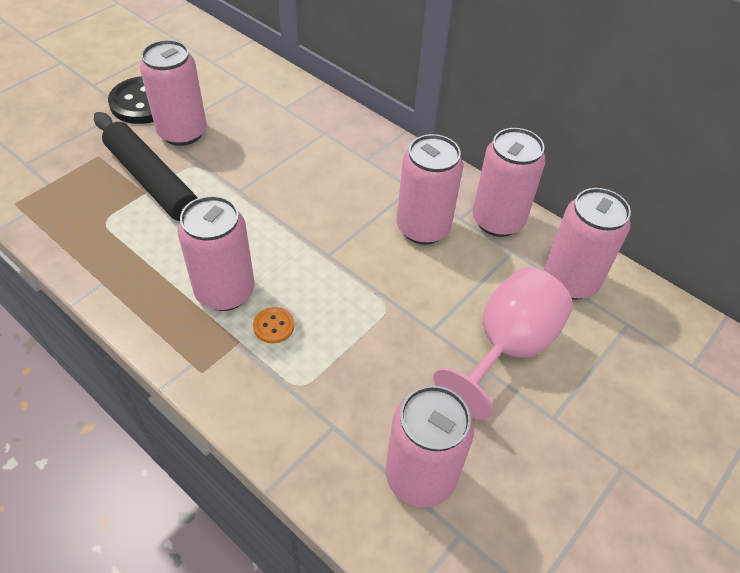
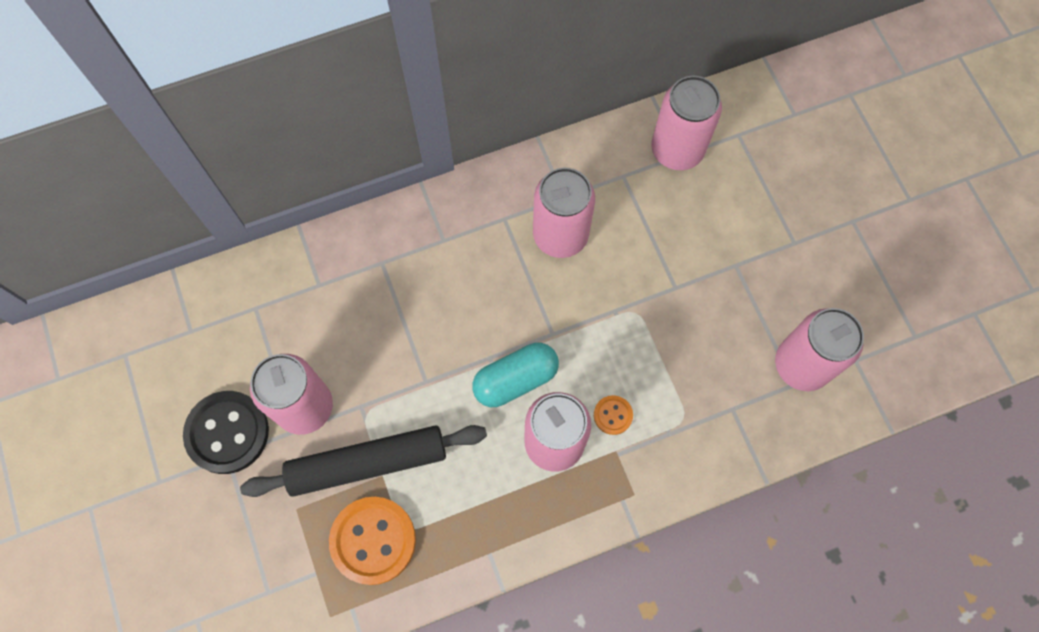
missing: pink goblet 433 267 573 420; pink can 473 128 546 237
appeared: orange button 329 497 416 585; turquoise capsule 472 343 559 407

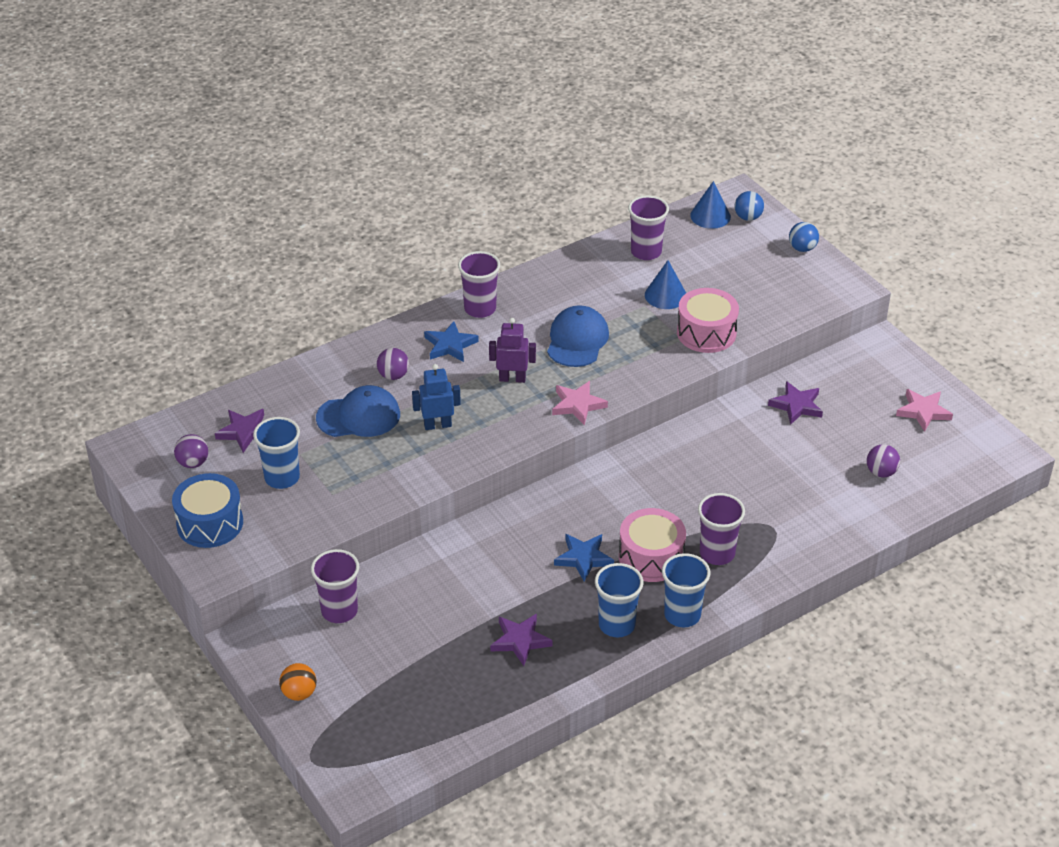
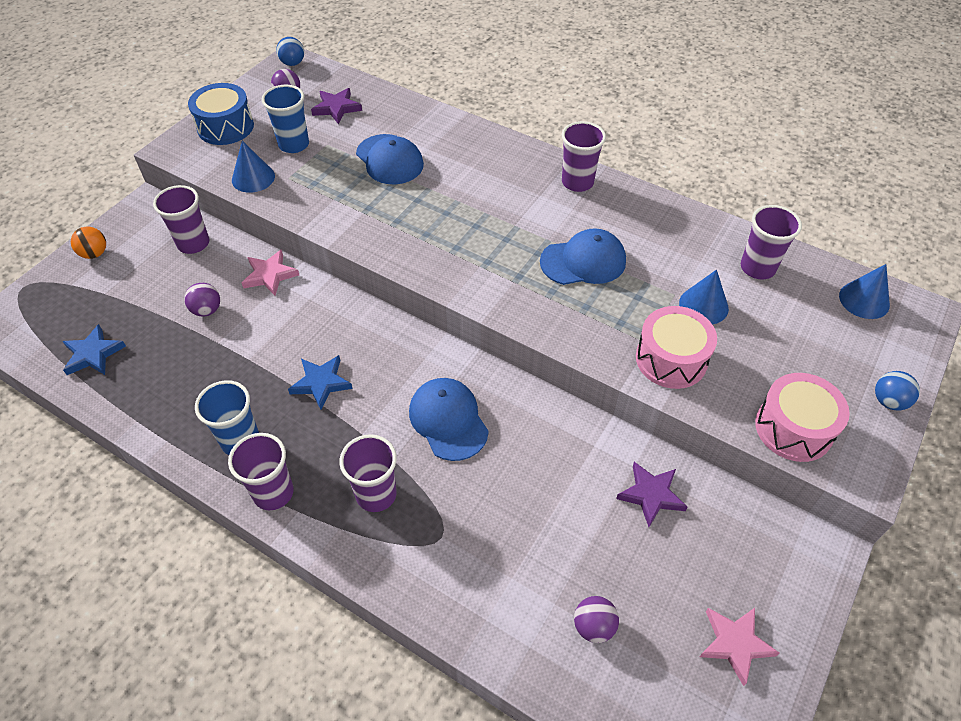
missing: blue robot 412 364 461 430; purple robot 489 318 536 383; purple star 490 614 553 666
appeared: blue cone 232 141 275 193; blue cap 409 378 489 461
relocated: purple ball 377 348 409 380 to 184 283 220 317; blue star 424 321 479 362 to 62 324 126 375; pink star 552 381 608 425 to 242 249 299 296; pink drum 619 508 686 582 to 755 373 850 462; blue ball 735 191 764 221 to 276 37 304 66
colour: blue cup 662 553 710 627 to purple cup 228 433 294 510

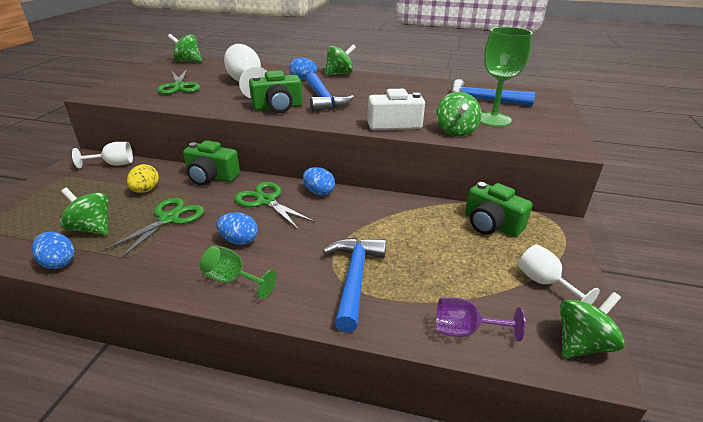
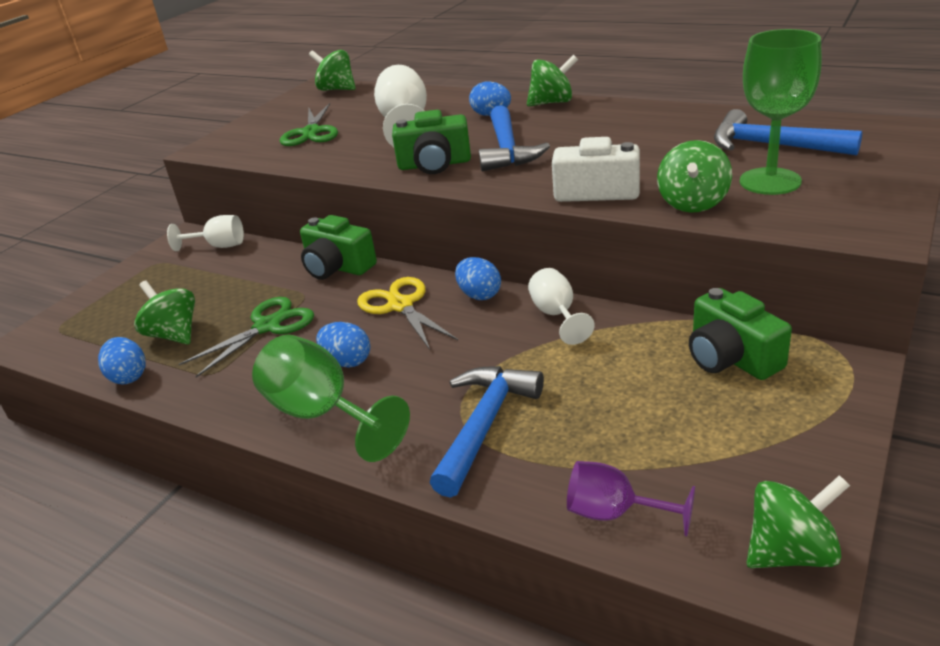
missing: yellow egg 127 164 159 193
relocated: white goblet 518 245 600 305 to 528 268 595 345
colour: green scissors 234 182 315 230 to yellow scissors 357 277 458 350
size: green goblet 200 245 277 299 = 252 334 410 462 x1.65

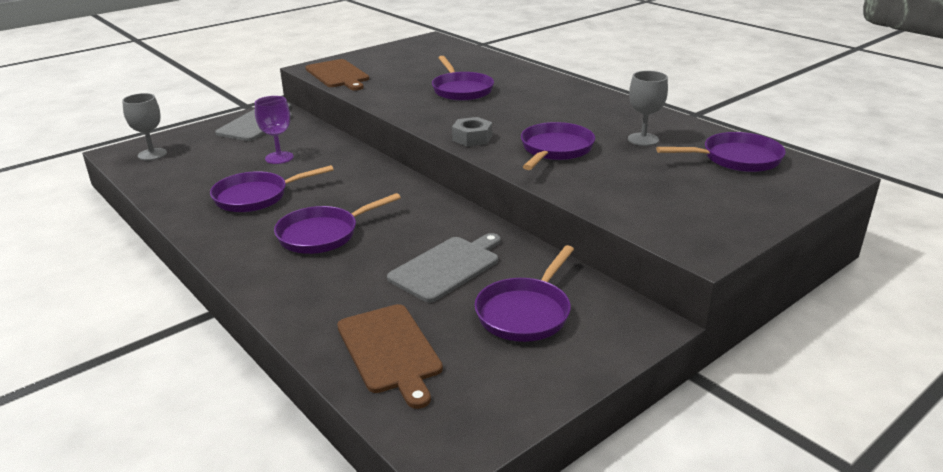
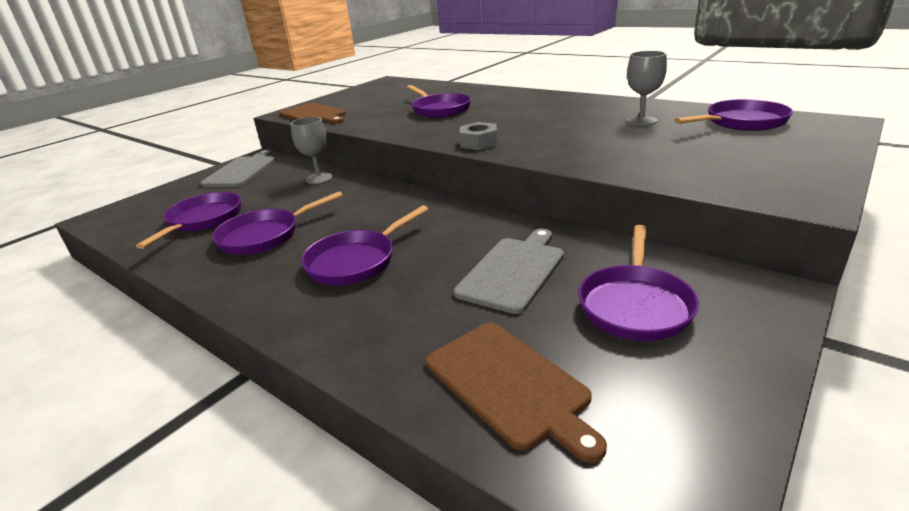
missing: purple goblet 255 96 294 164
relocated: grey goblet 122 93 167 161 to 290 117 333 184; purple pan 521 122 595 170 to 136 192 241 249

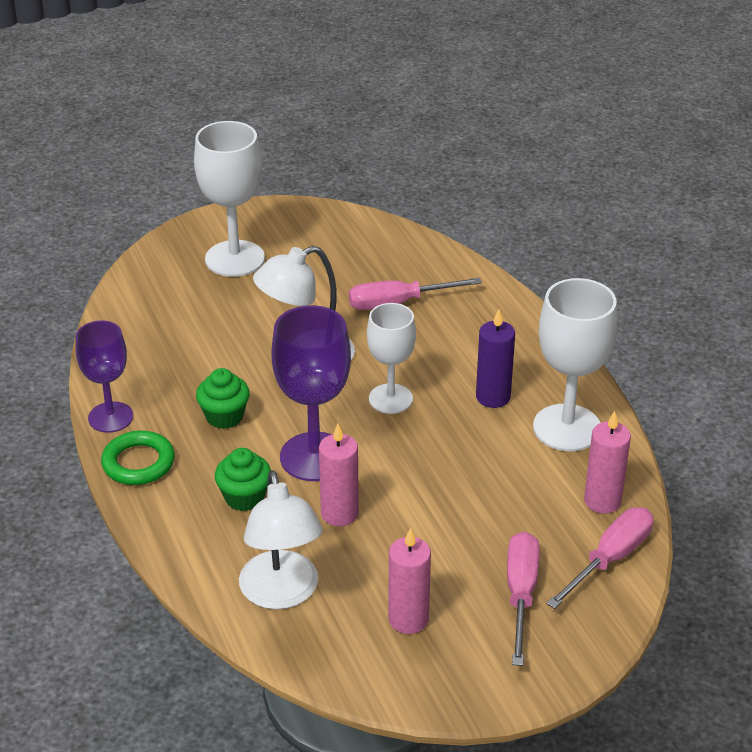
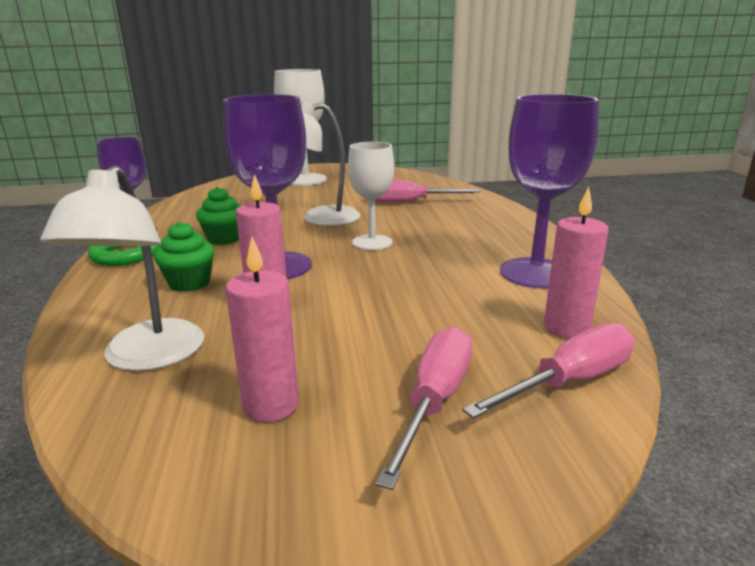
missing: purple candle 476 309 515 408
colour: white goblet 533 278 617 451 to purple goblet 500 94 599 289

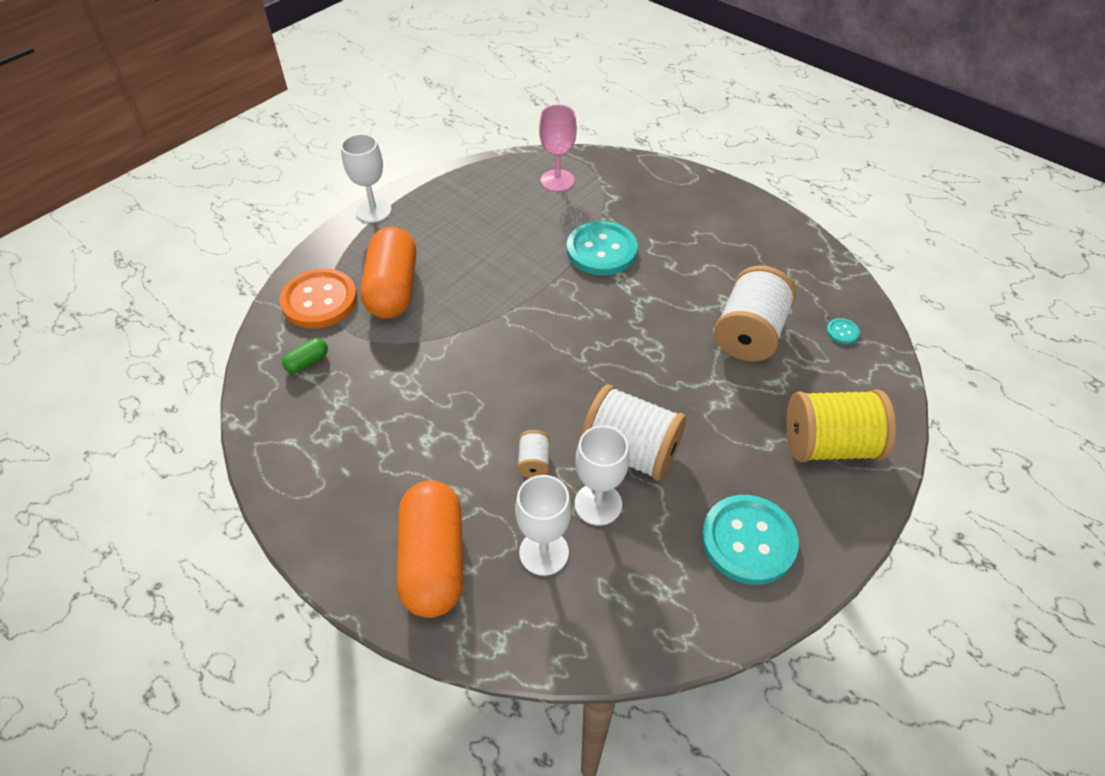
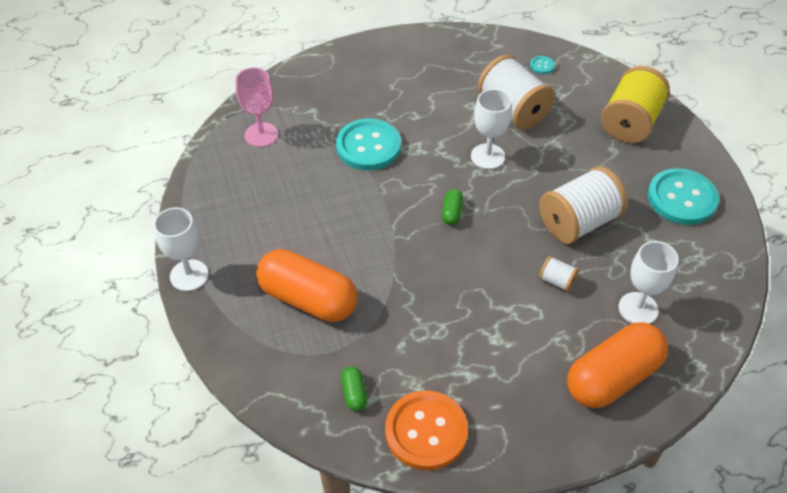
appeared: green capsule 442 189 463 225
relocated: orange button 279 268 357 329 to 385 391 468 470; white goblet 575 425 629 526 to 471 89 512 169
spun: orange capsule 397 481 464 618 = 567 322 668 408 60 degrees counterclockwise

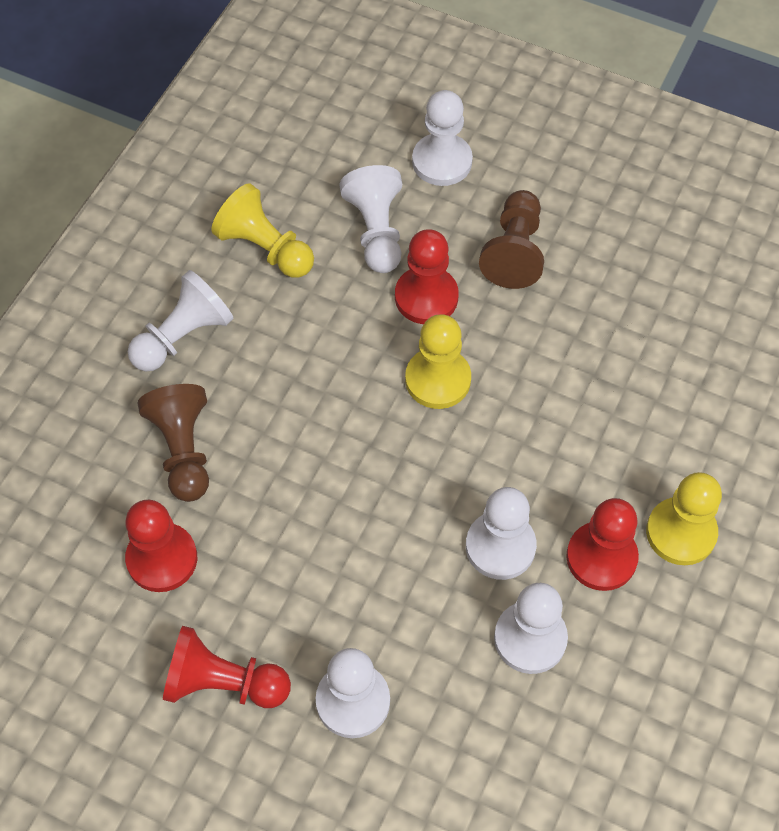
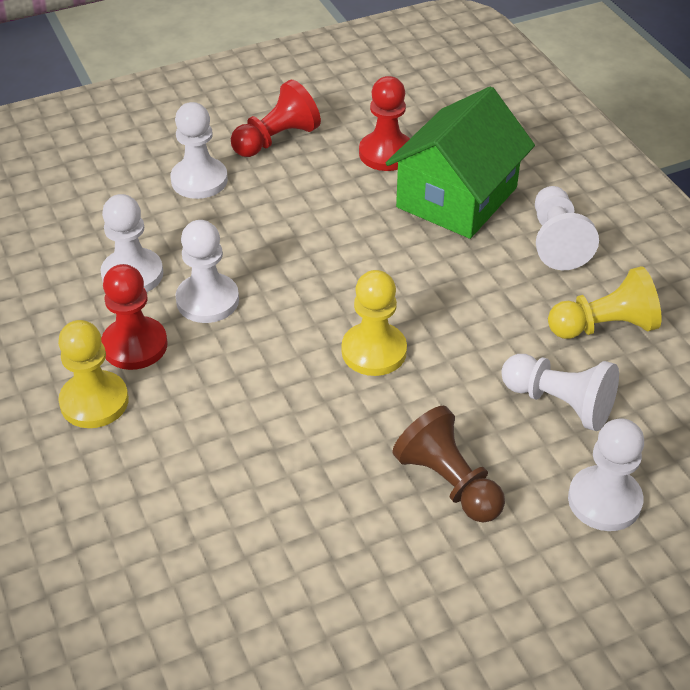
missing: red pawn 395 229 459 324
exchanged: brown pawn 137 384 209 502 to green house 386 86 535 239

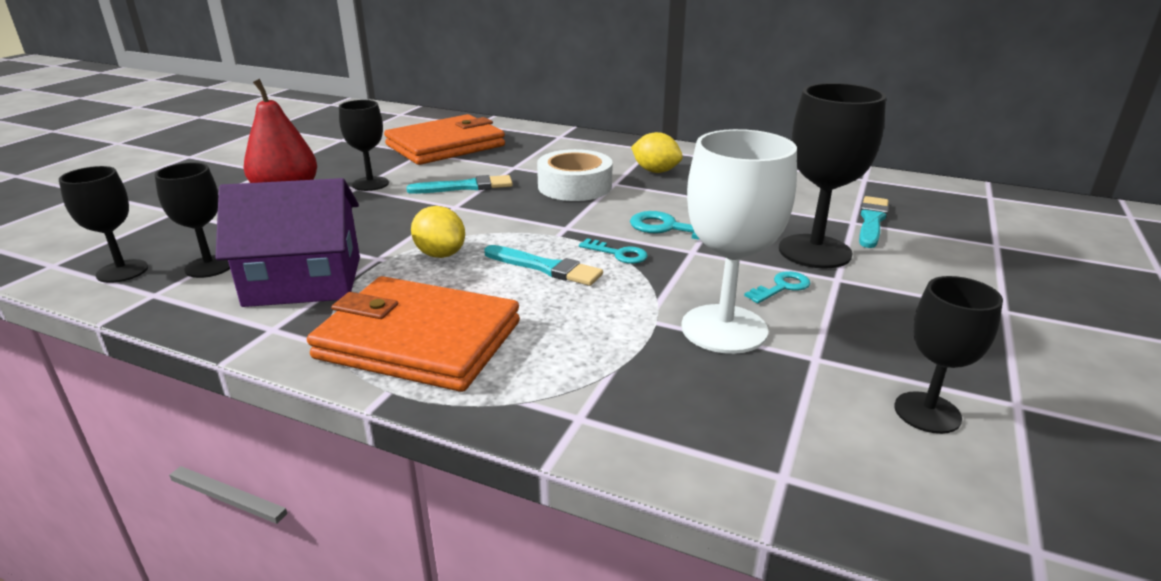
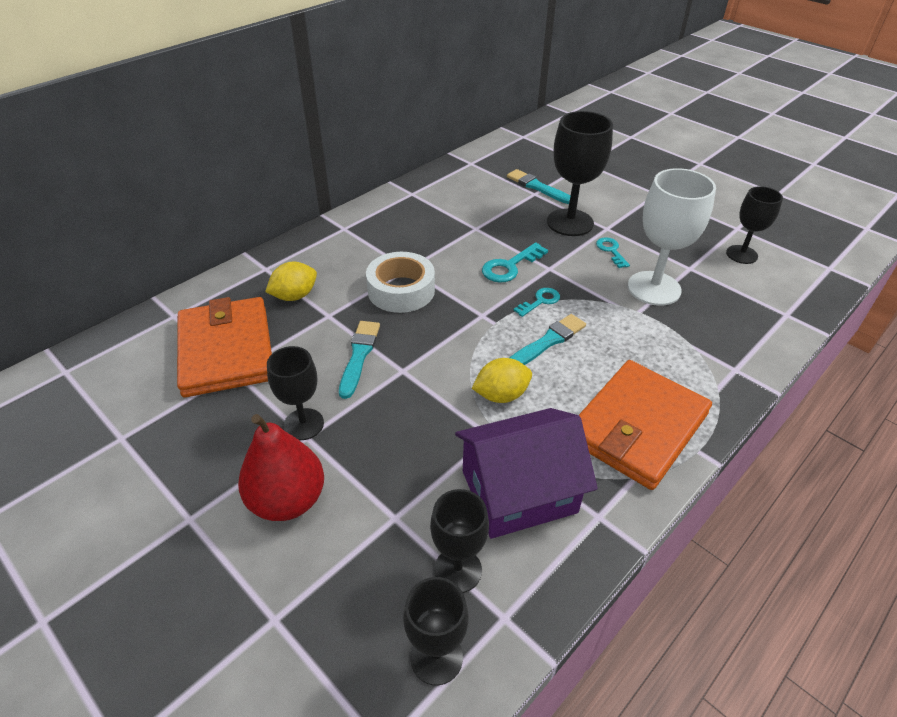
relocated: yellow lemon 631 132 683 173 to 265 262 317 301
spun: purple house 215 178 360 307 = 455 408 598 539 60 degrees clockwise

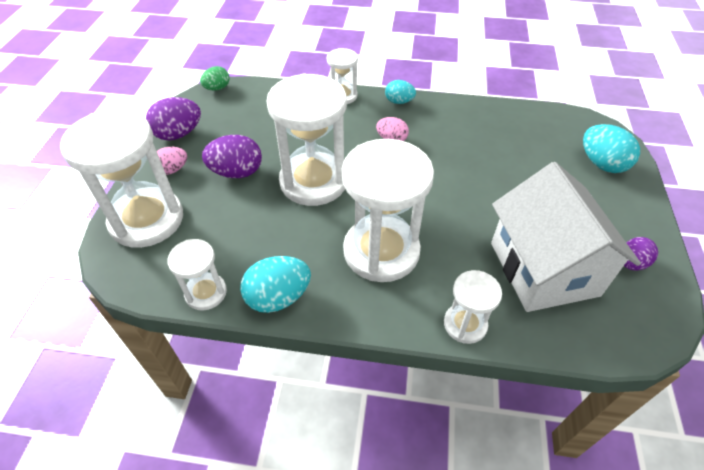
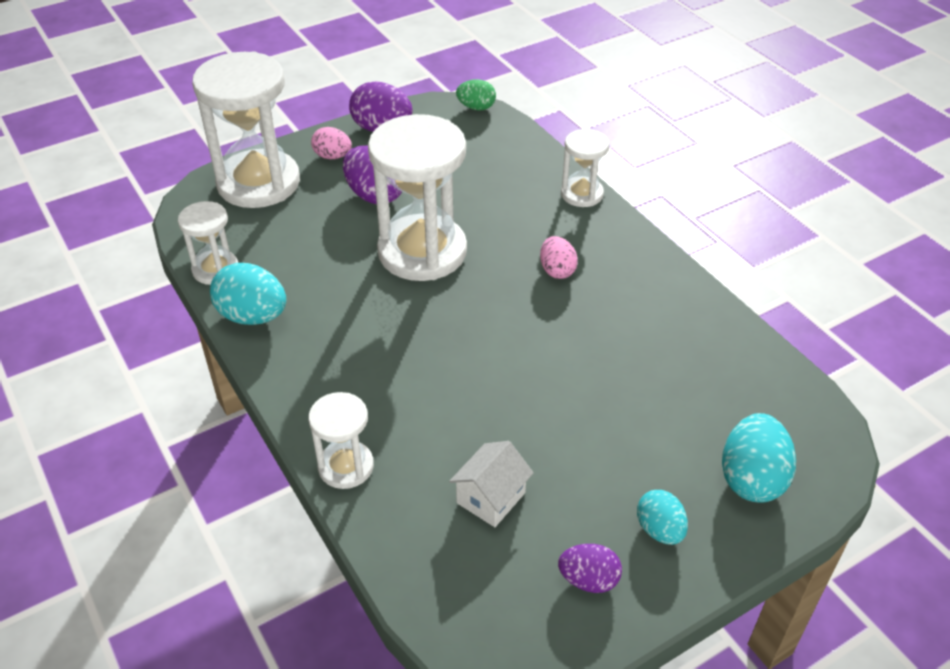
missing: white hourglass 342 139 434 282
relocated: turquoise egg 385 80 416 104 to 637 490 688 545
size: white house 491 162 641 312 = 449 441 534 527 x0.43

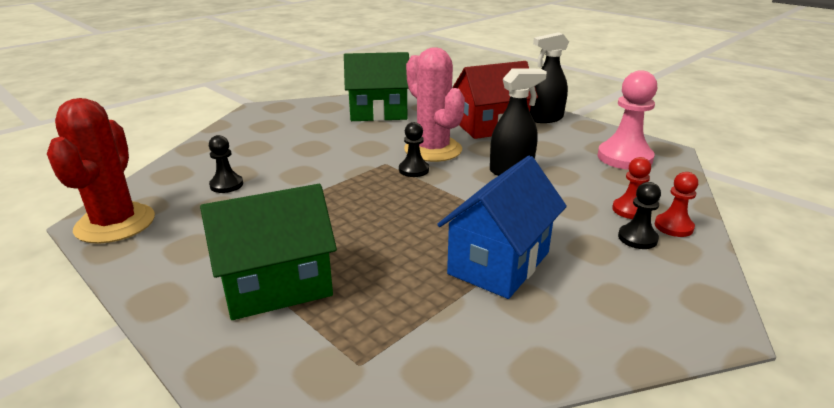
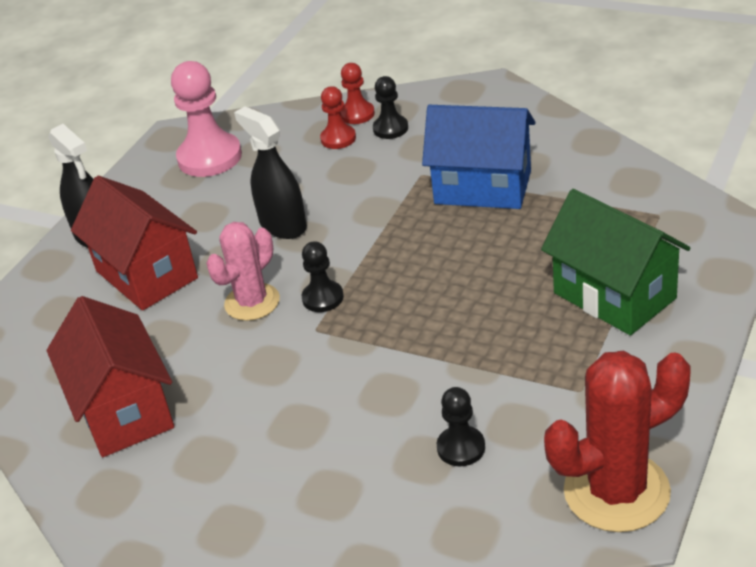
colour: green house 344 52 409 121 to red house 47 296 174 457
size: pink cactus 404 47 465 162 = 206 222 280 321 x0.66

